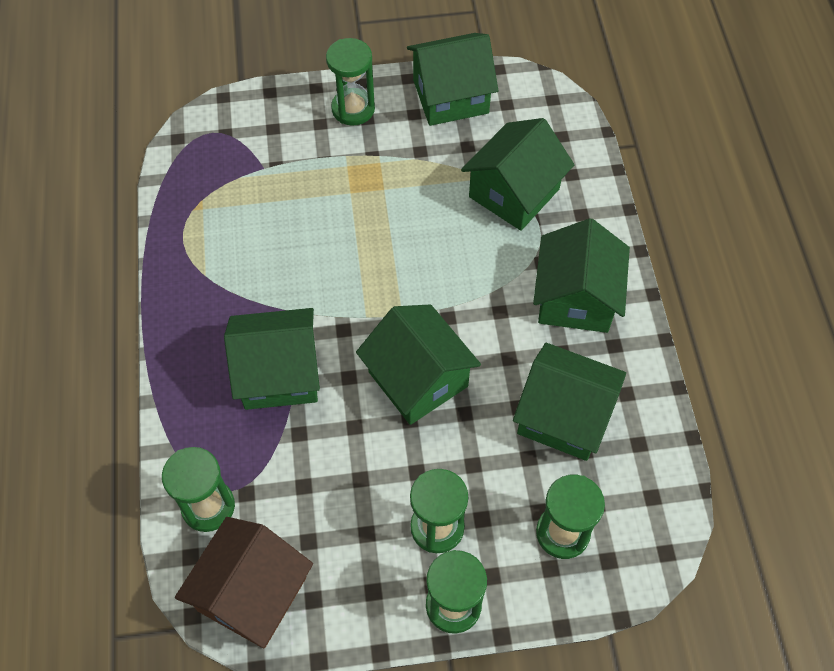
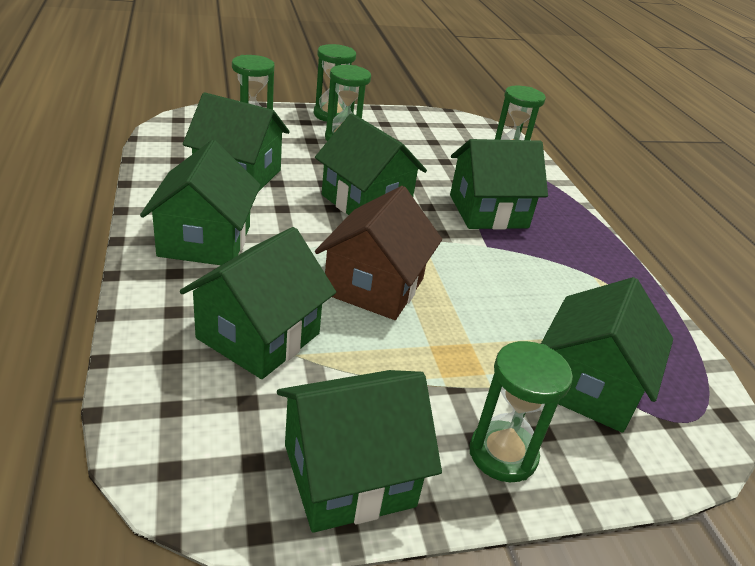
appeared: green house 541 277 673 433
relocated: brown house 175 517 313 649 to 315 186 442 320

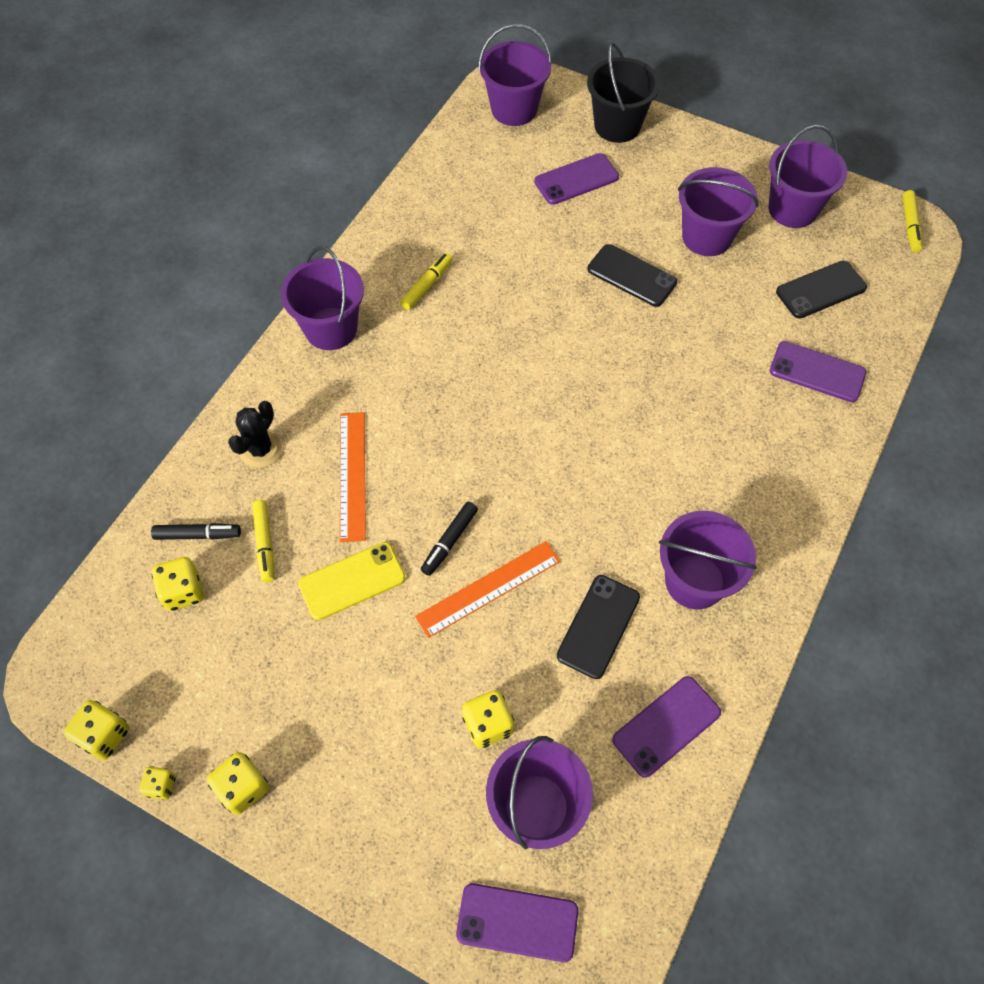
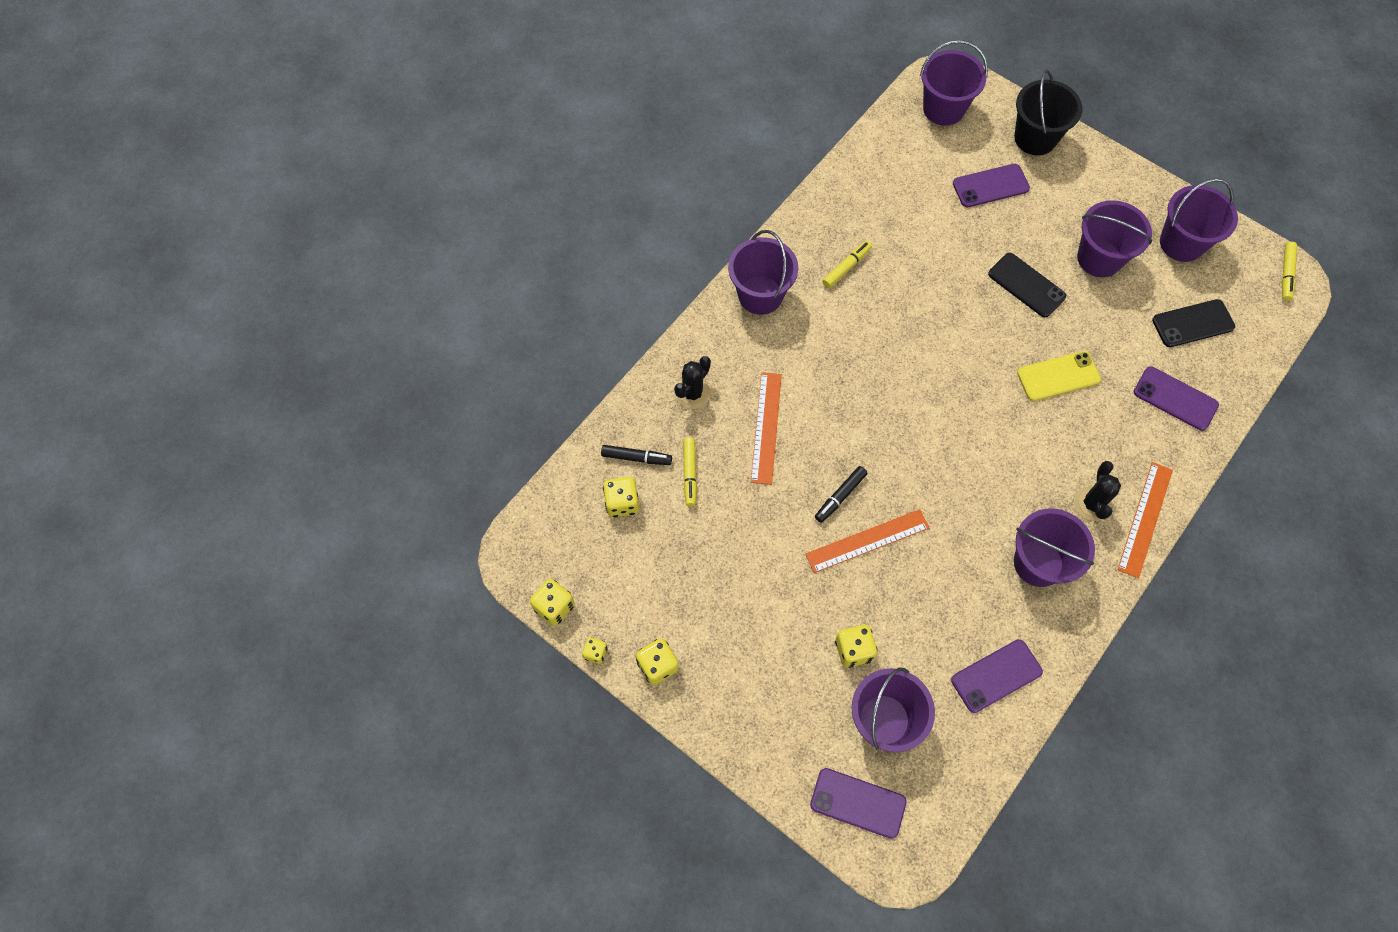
missing: black phone 557 575 640 679
appeared: black cactus 1074 461 1121 521; orange ruler 1117 462 1173 578
relocated: yellow phone 298 542 406 620 to 1017 351 1101 401

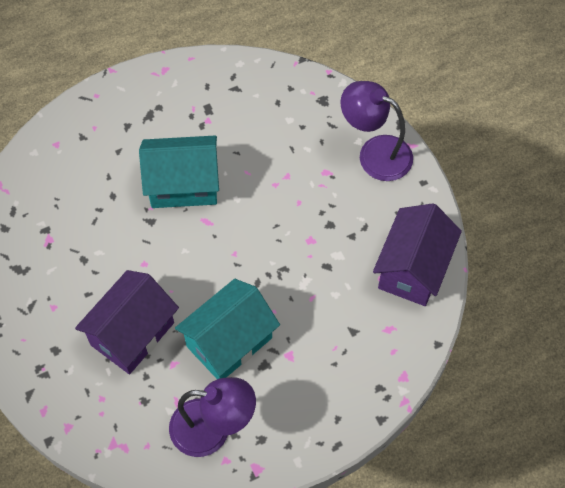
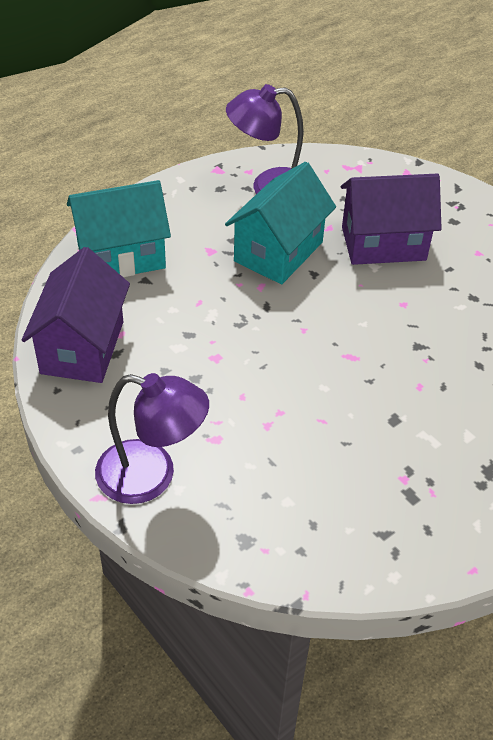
relocated: turquoise house 139 136 219 208 to 67 180 171 277
spun: purple house 75 270 179 374 = 341 173 442 265 60 degrees clockwise

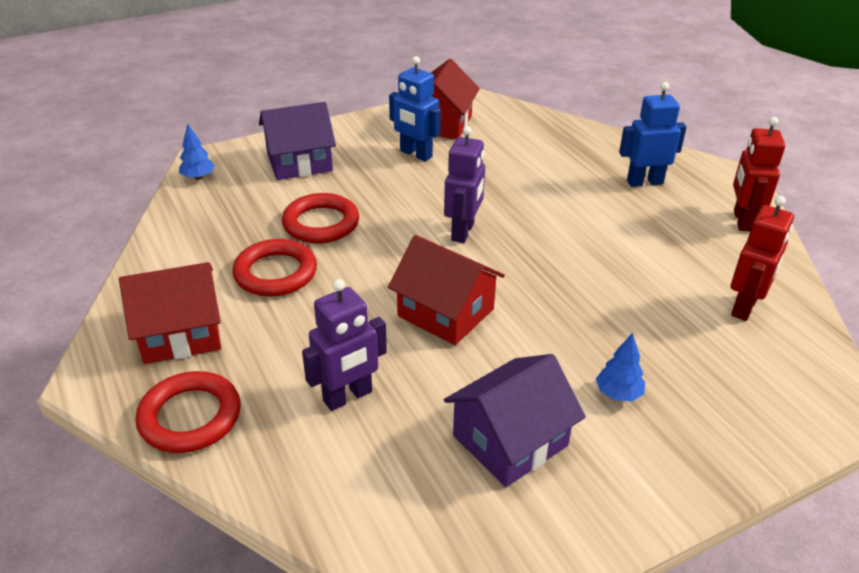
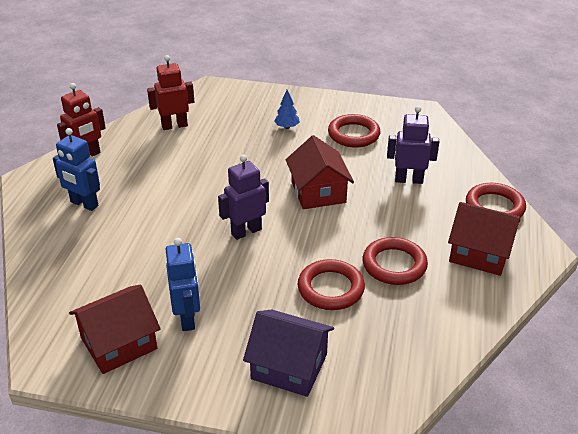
missing: blue tree 179 124 215 180
exchanged: purple house 444 354 585 487 to red ring 328 114 380 148

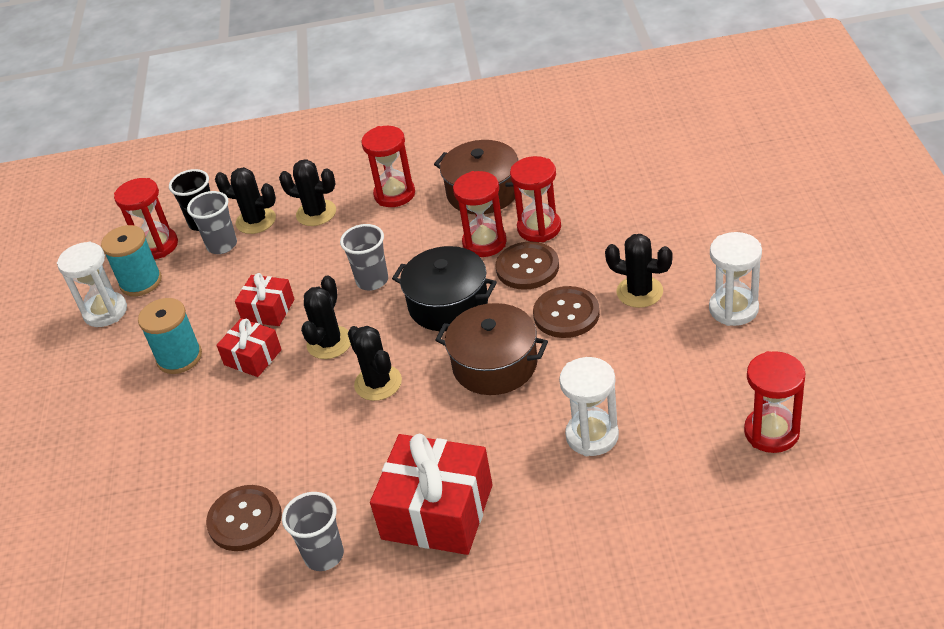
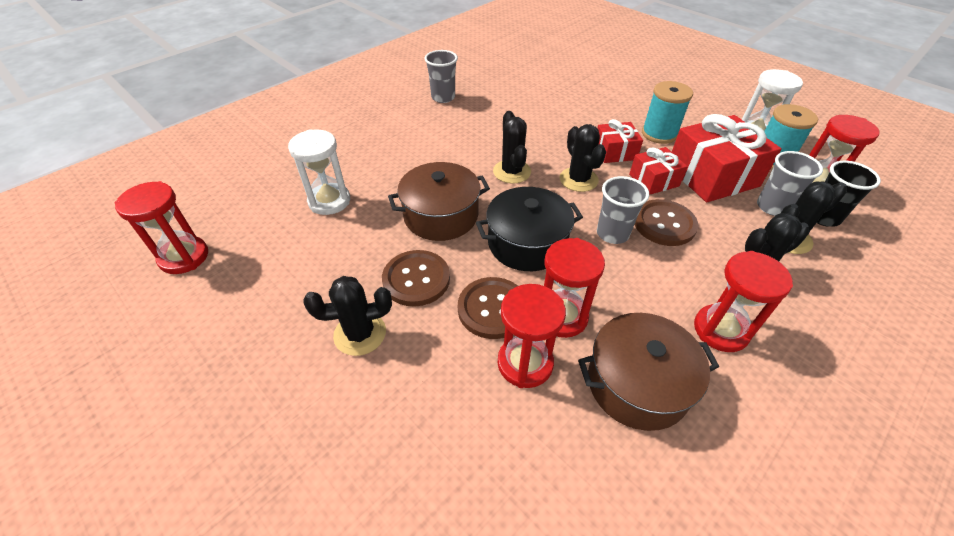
missing: white hourglass 709 232 762 326
relocated: brown button 206 485 282 551 to 635 199 698 246; red gift 370 434 493 555 to 672 114 782 202
spun: black cactus 348 326 402 401 = 493 111 531 184 60 degrees clockwise

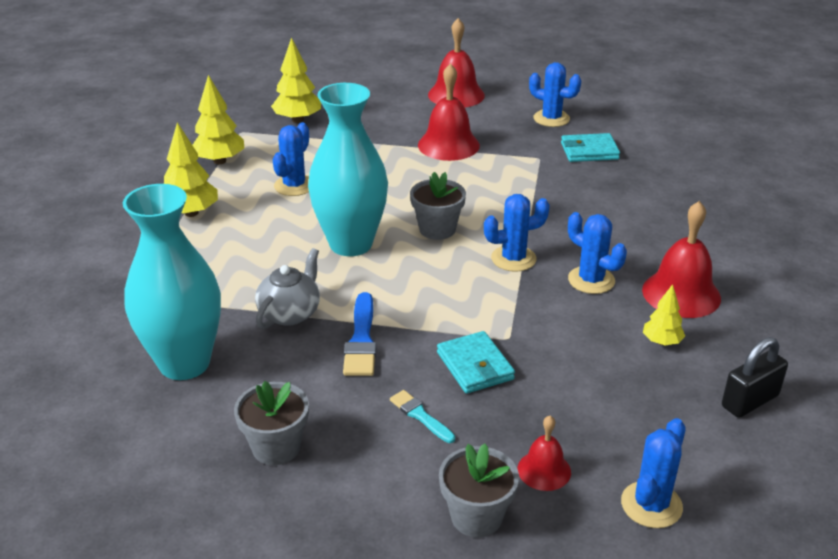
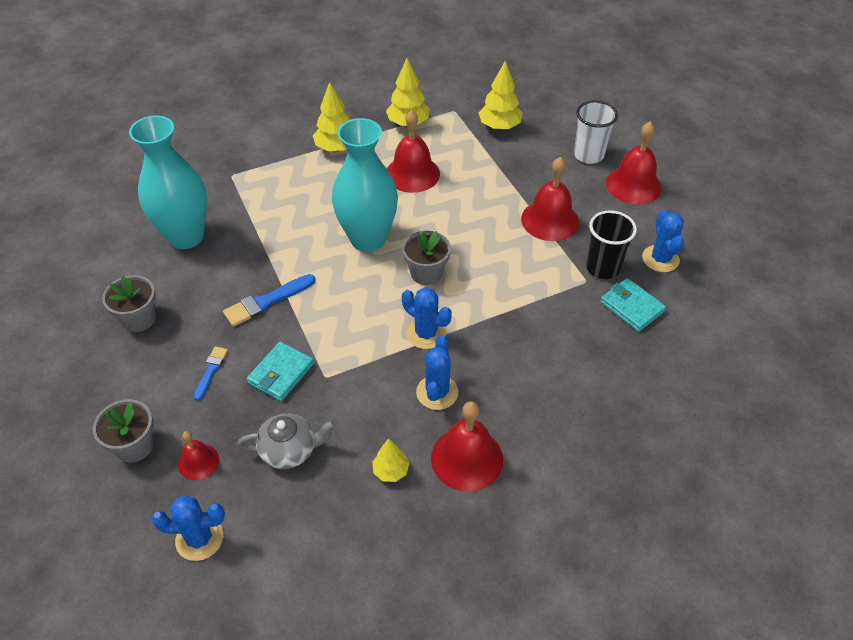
missing: black padlock 722 337 788 418
appeared: white cup 574 101 618 164; black cup 586 210 637 279
relocated: grey teapot 255 248 320 329 to 237 413 336 469
exchanged: blue cactus 273 122 309 196 to red bell 387 110 440 193
colour: turquoise brush 390 390 455 443 to blue brush 193 346 228 401

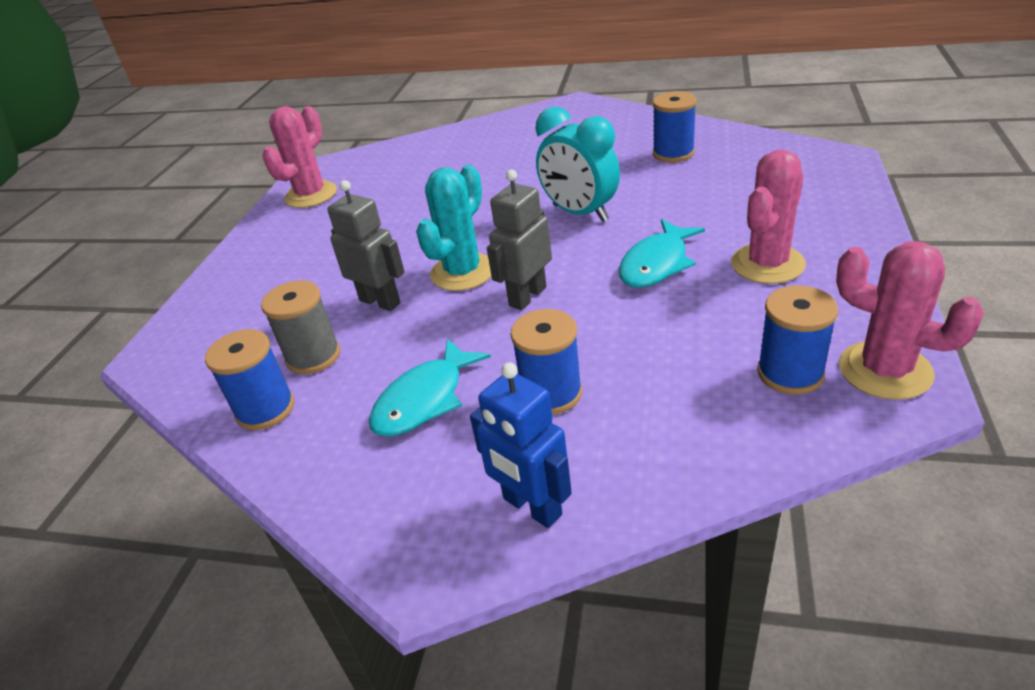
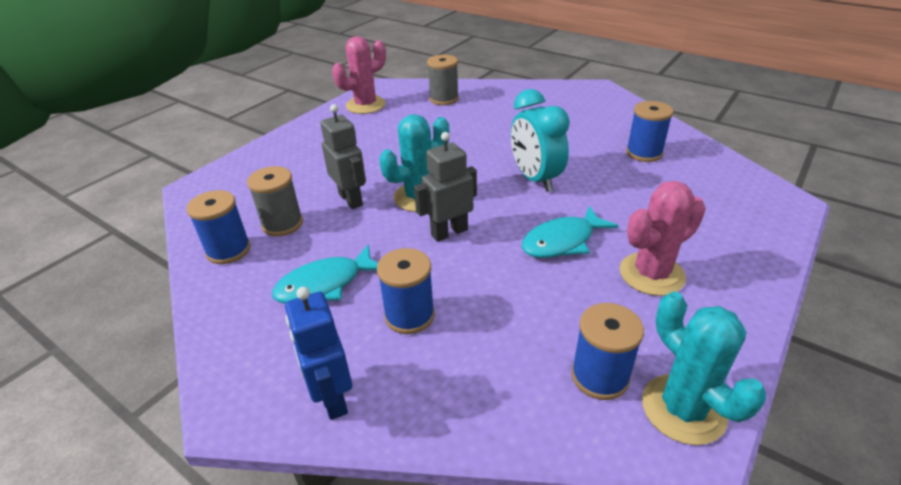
appeared: grey spool 427 55 459 105
colour: pink cactus 836 241 984 400 to turquoise cactus 642 292 766 445

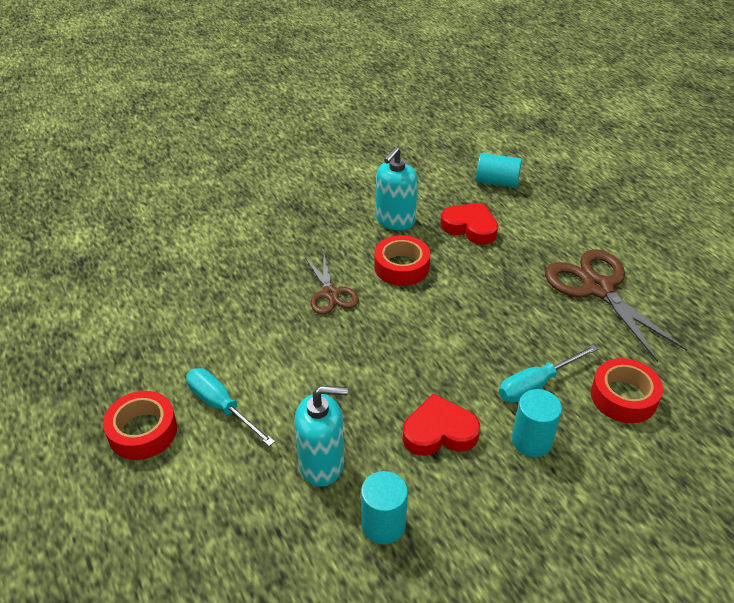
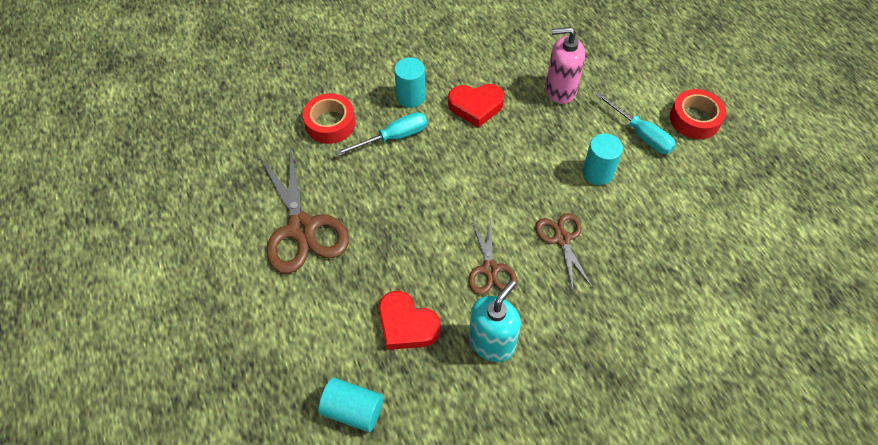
relocated: turquoise cylinder 361 471 408 544 to 583 133 623 185
exchanged: red tape 374 235 430 286 to brown scissors 468 218 517 295
colour: turquoise soap dispenser 294 386 348 487 to pink soap dispenser 546 27 585 104

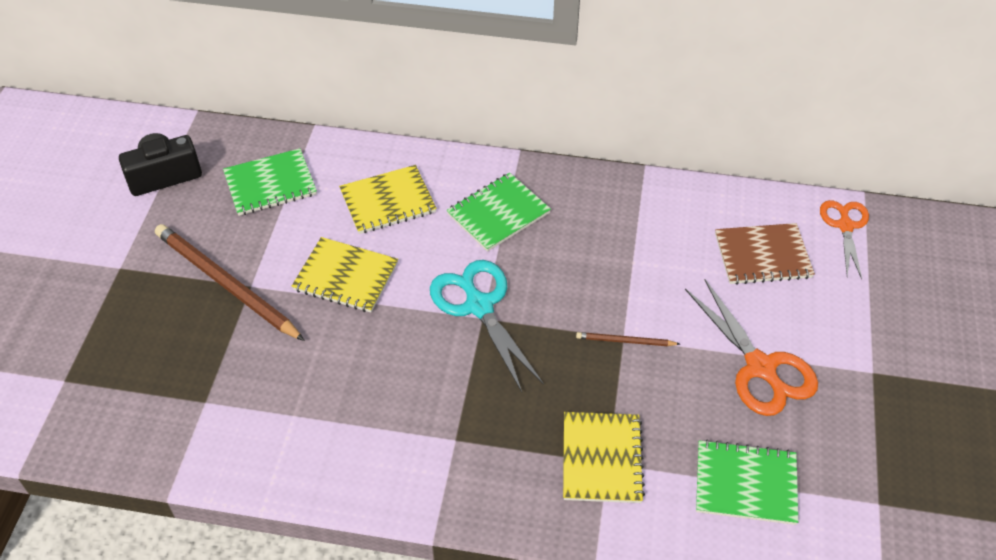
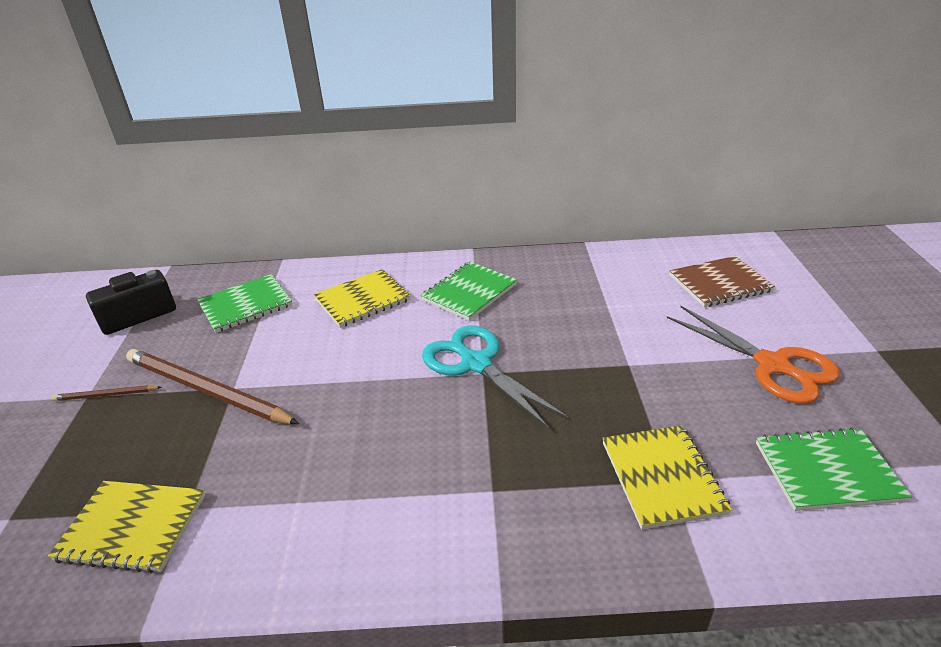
missing: orange scissors 820 200 869 279
relocated: yellow notebook 292 237 398 313 to 48 481 205 573; brown pencil 576 332 680 346 to 52 385 162 401

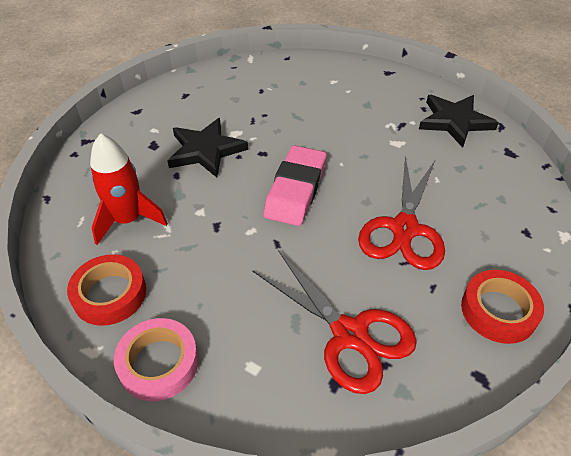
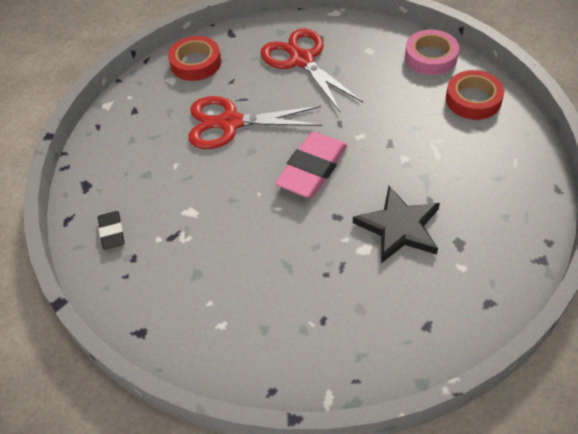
missing: red rocket 90 133 168 245
exchanged: black star 419 95 499 147 to black eraser 98 211 125 250
spun: red scissors 358 155 445 270 = 188 96 322 149 120 degrees counterclockwise

